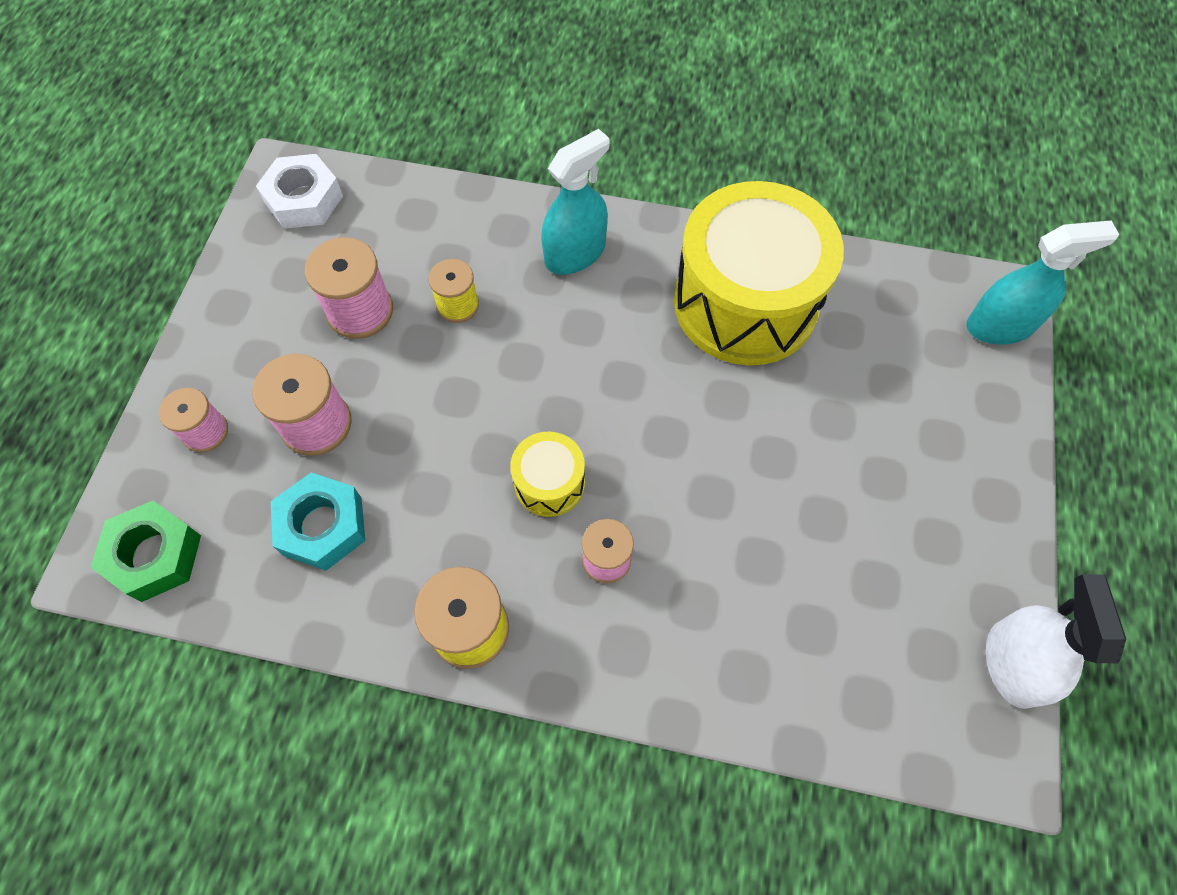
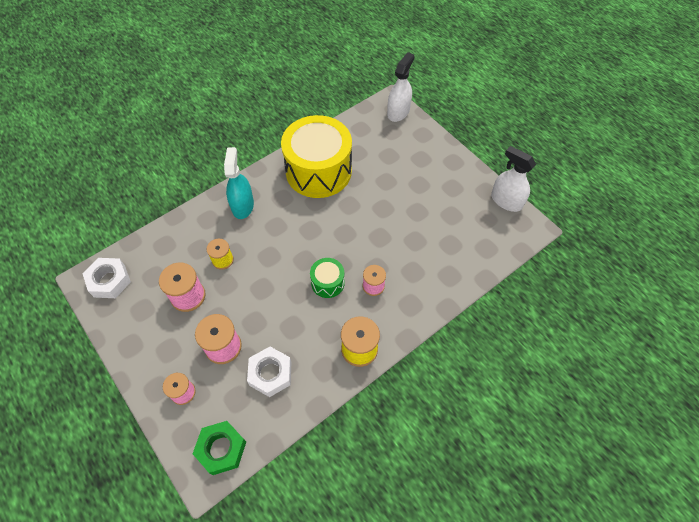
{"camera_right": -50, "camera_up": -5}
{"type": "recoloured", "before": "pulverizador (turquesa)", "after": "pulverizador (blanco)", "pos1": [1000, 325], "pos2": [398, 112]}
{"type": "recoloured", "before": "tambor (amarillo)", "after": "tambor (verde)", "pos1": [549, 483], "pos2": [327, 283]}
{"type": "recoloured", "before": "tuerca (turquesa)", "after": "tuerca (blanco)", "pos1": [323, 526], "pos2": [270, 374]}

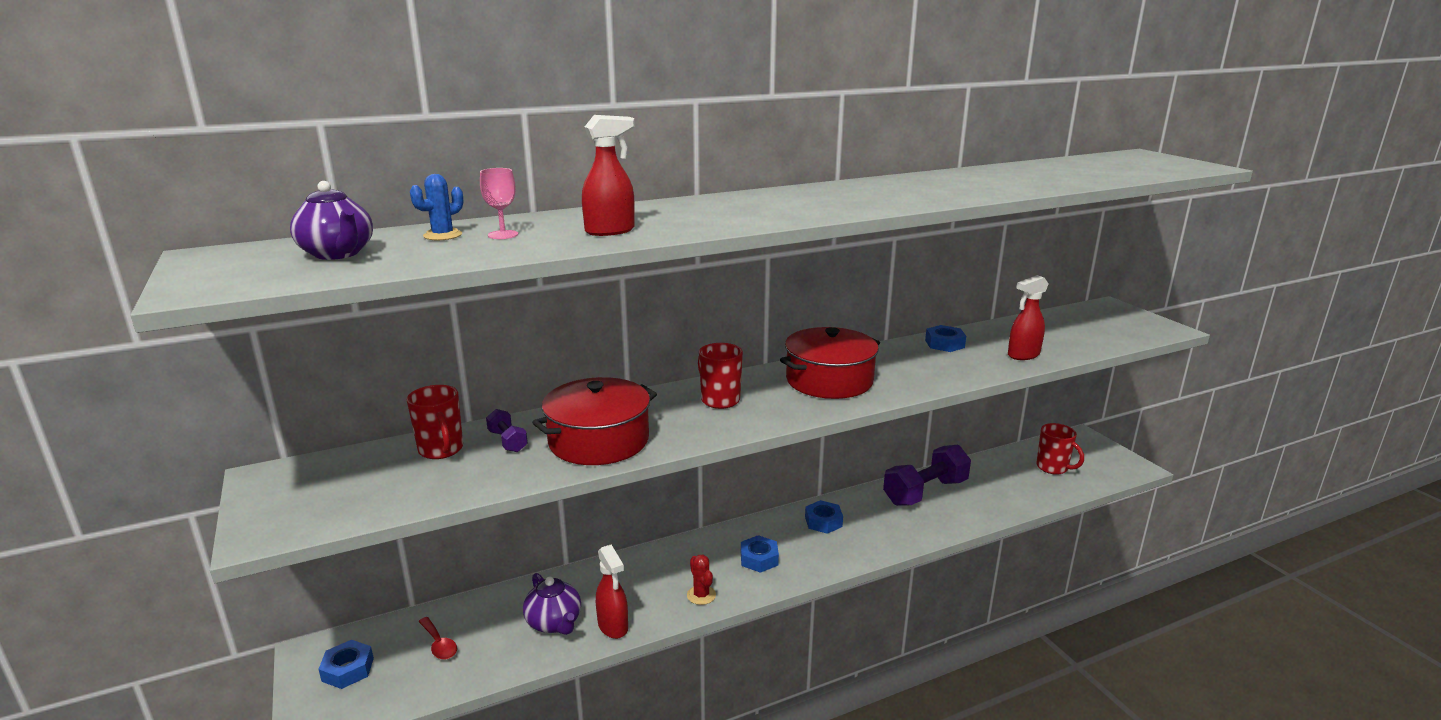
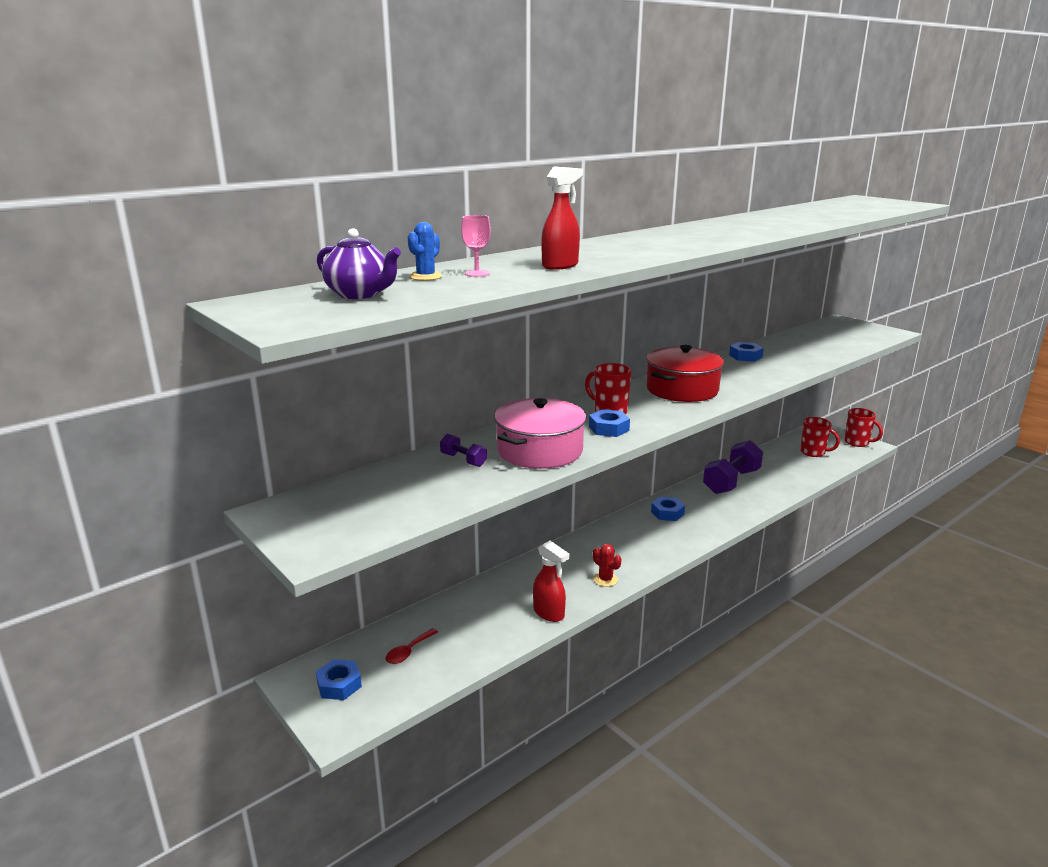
{"camera_right": -15, "camera_up": 0}
{"type": "removed", "before": "pulverizador (rojo)", "pos1": [1023, 355]}
{"type": "recoloured", "before": "olla (rojo)", "after": "olla (rosa)", "pos1": [599, 441], "pos2": [540, 451]}
{"type": "moved", "before": "taza (rojo)", "pos1": [441, 450], "pos2": [857, 443]}
{"type": "moved", "before": "tuerca (azul)", "pos1": [759, 559], "pos2": [609, 428]}
{"type": "removed", "before": "tetera (morado)", "pos1": [554, 623]}
{"type": "turned", "before": "cuchara (rojo)", "pos1": [439, 644], "pos2": [408, 651], "turn": 90}

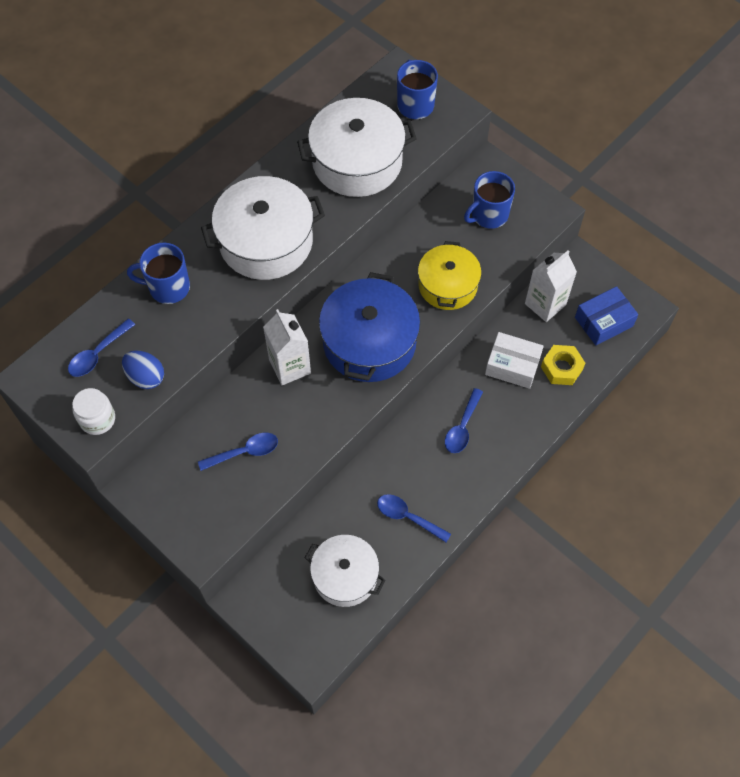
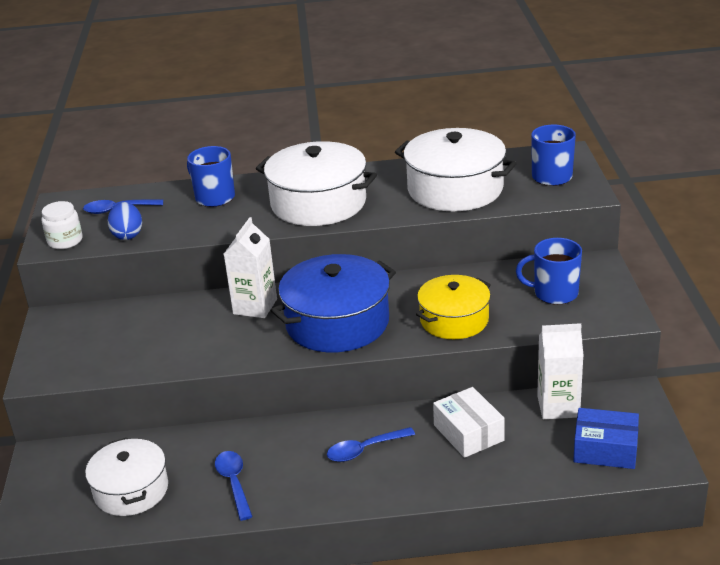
{"camera_right": 45, "camera_up": -30}
{"type": "removed", "before": "tuerca (amarillo)", "pos1": [561, 368]}
{"type": "removed", "before": "cuchara (azul)", "pos1": [245, 452]}

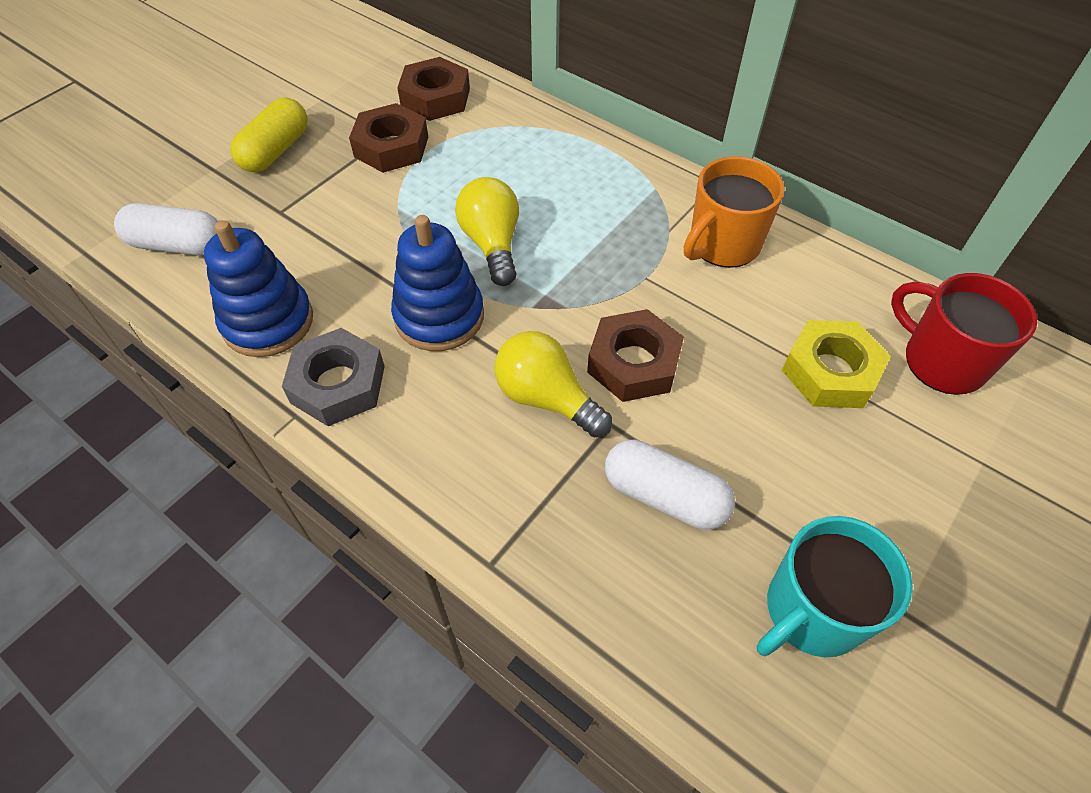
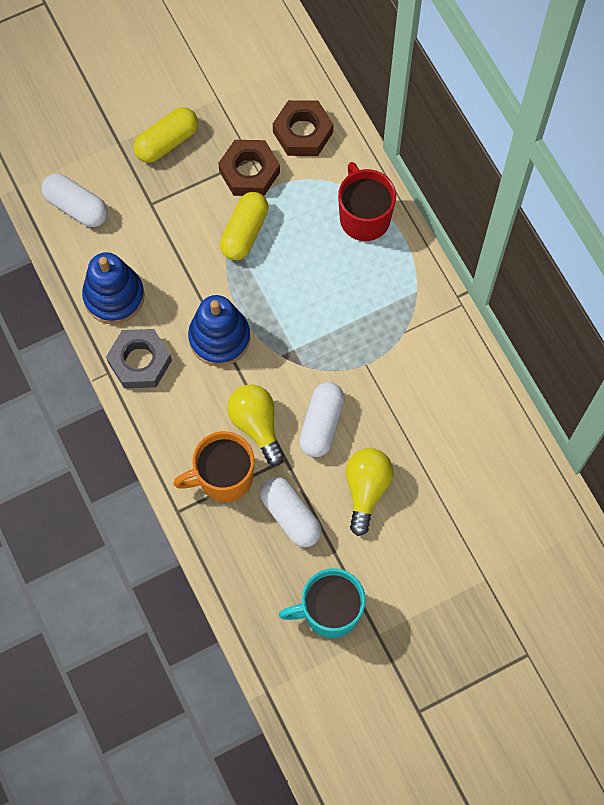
{"camera_right": 25, "camera_up": 15}
{"type": "moved", "before": "taza (naranja)", "pos1": [723, 245], "pos2": [223, 477]}
{"type": "moved", "before": "bombilla (amarillo)", "pos1": [492, 244], "pos2": [366, 490]}
{"type": "moved", "before": "taza (rojo)", "pos1": [941, 361], "pos2": [364, 217]}
{"type": "replaced", "before": "tuerca (marrón)", "after": "cápsula (blanco)", "pos1": [633, 363], "pos2": [321, 424]}
{"type": "removed", "before": "tuerca (amarillo)", "pos1": [830, 371]}
{"type": "added", "after": "cápsula (amarillo)", "pos2": [244, 232]}

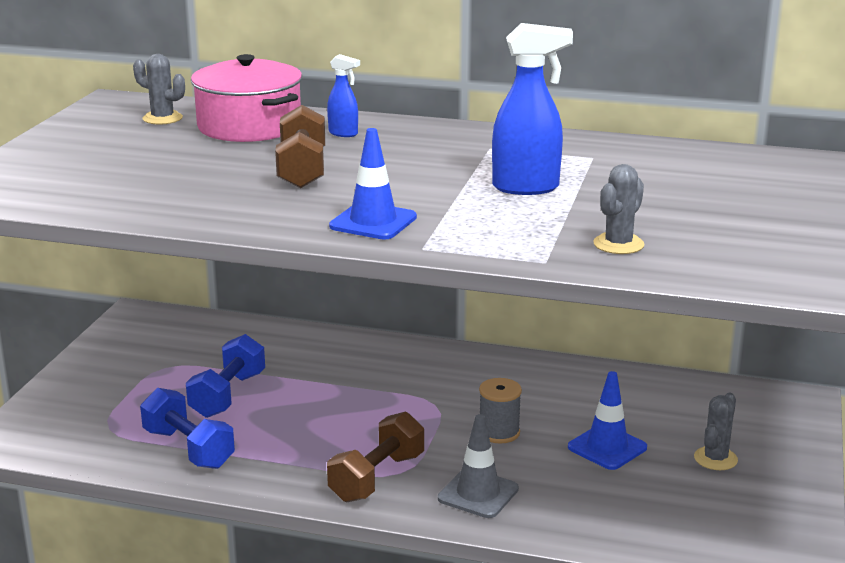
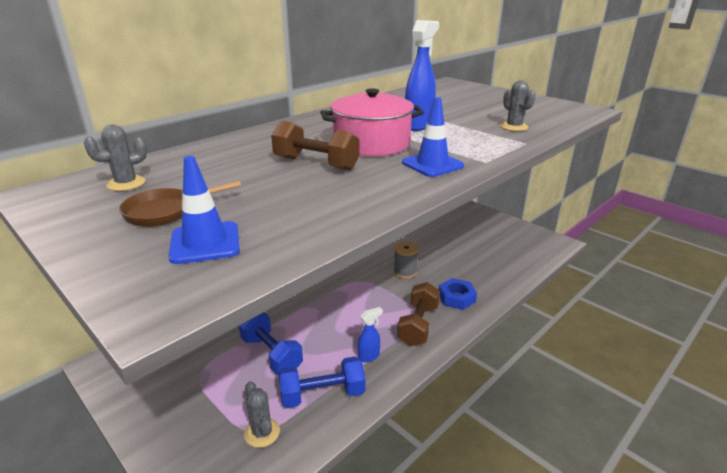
{"camera_right": -60, "camera_up": 5}
{"type": "moved", "before": "olla (rosa)", "pos1": [249, 126], "pos2": [371, 143]}
{"type": "moved", "before": "pulverizador (azul)", "pos1": [343, 133], "pos2": [369, 356]}
{"type": "moved", "before": "cono de tráfico (azul)", "pos1": [607, 447], "pos2": [205, 243]}
{"type": "moved", "before": "cactus (gris)", "pos1": [715, 459], "pos2": [262, 432]}
{"type": "turned", "before": "mancuerna (marrón)", "pos1": [377, 478], "pos2": [418, 325], "turn": 45}
{"type": "replaced", "before": "cono de tráfico (gris)", "after": "tuerca (azul)", "pos1": [478, 494], "pos2": [456, 298]}
{"type": "added", "after": "sartén (marrón)", "pos2": [166, 212]}

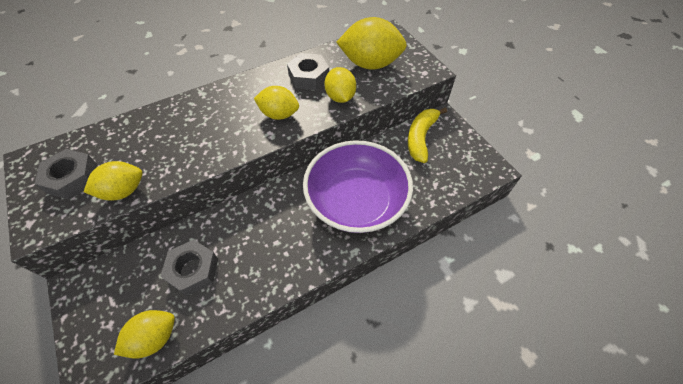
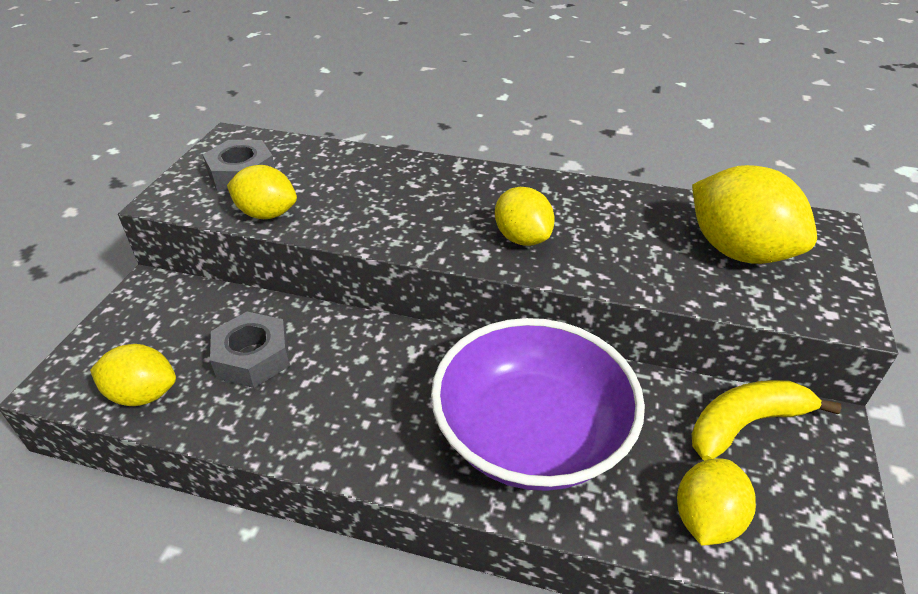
{"camera_right": 45, "camera_up": -15}
{"type": "removed", "before": "tuerca (gris)", "pos1": [309, 76]}
{"type": "moved", "before": "limón (amarillo)", "pos1": [340, 97], "pos2": [706, 519]}

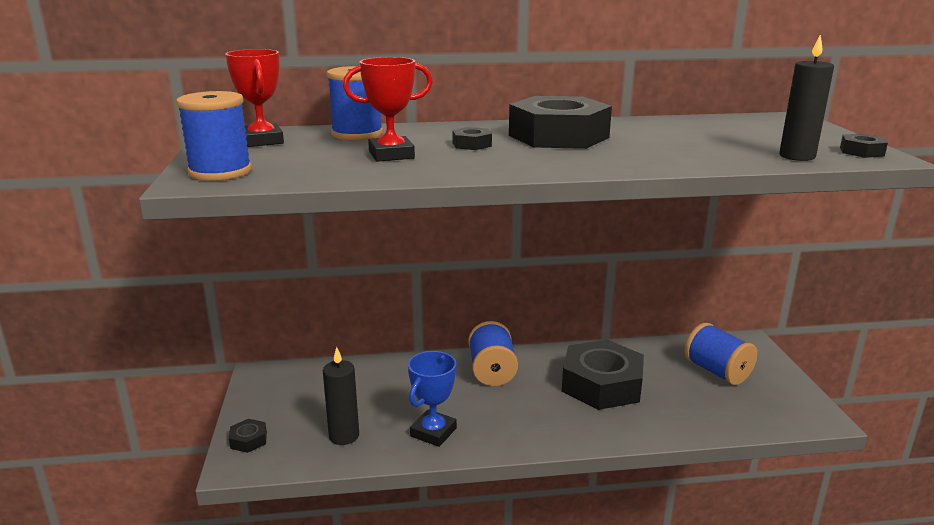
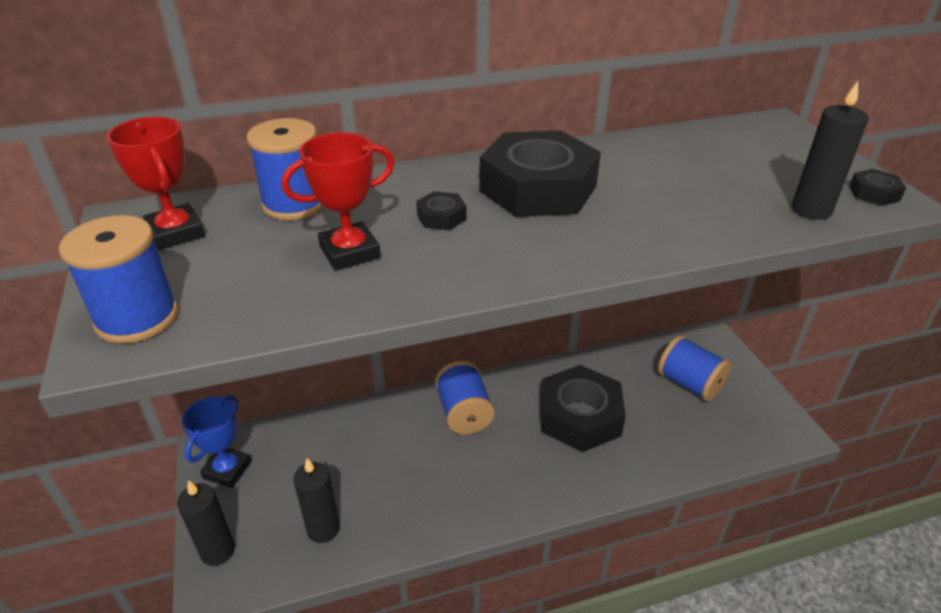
{"camera_right": -10, "camera_up": 15}
{"type": "moved", "before": "trofeo (azul)", "pos1": [433, 432], "pos2": [227, 470]}
{"type": "replaced", "before": "tuerca (negro)", "after": "vela (negro)", "pos1": [248, 440], "pos2": [217, 551]}

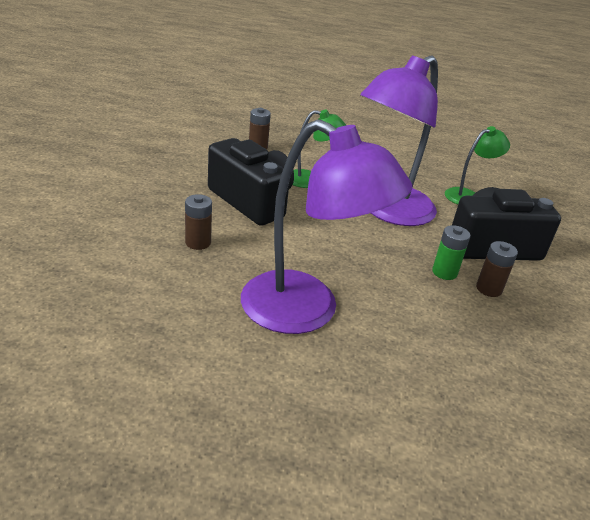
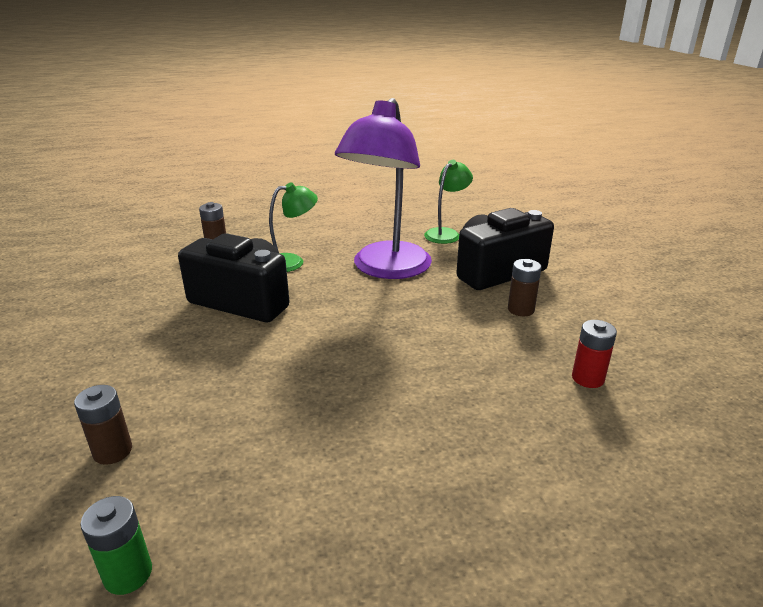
{"camera_right": -20, "camera_up": -5}
{"type": "removed", "before": "lámpara (morado)", "pos1": [307, 311]}
{"type": "moved", "before": "pila (marrón)", "pos1": [198, 242], "pos2": [113, 451]}
{"type": "moved", "before": "pila (verde)", "pos1": [444, 272], "pos2": [128, 574]}
{"type": "added", "after": "pila (rojo)", "pos2": [587, 378]}

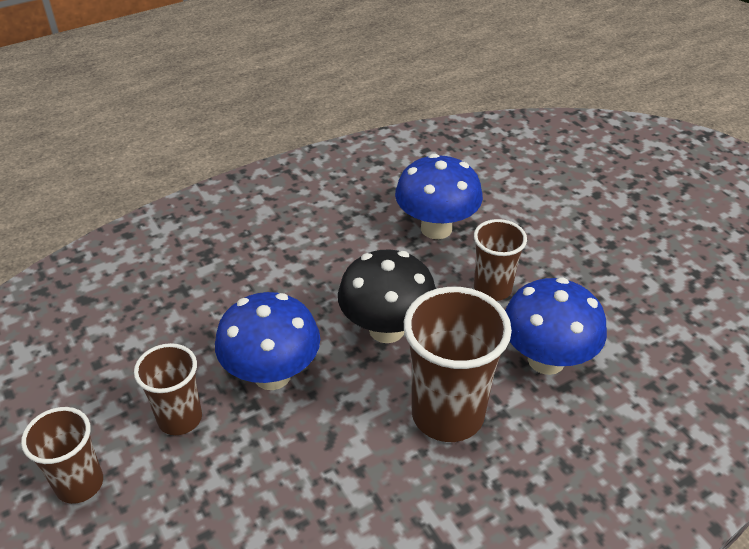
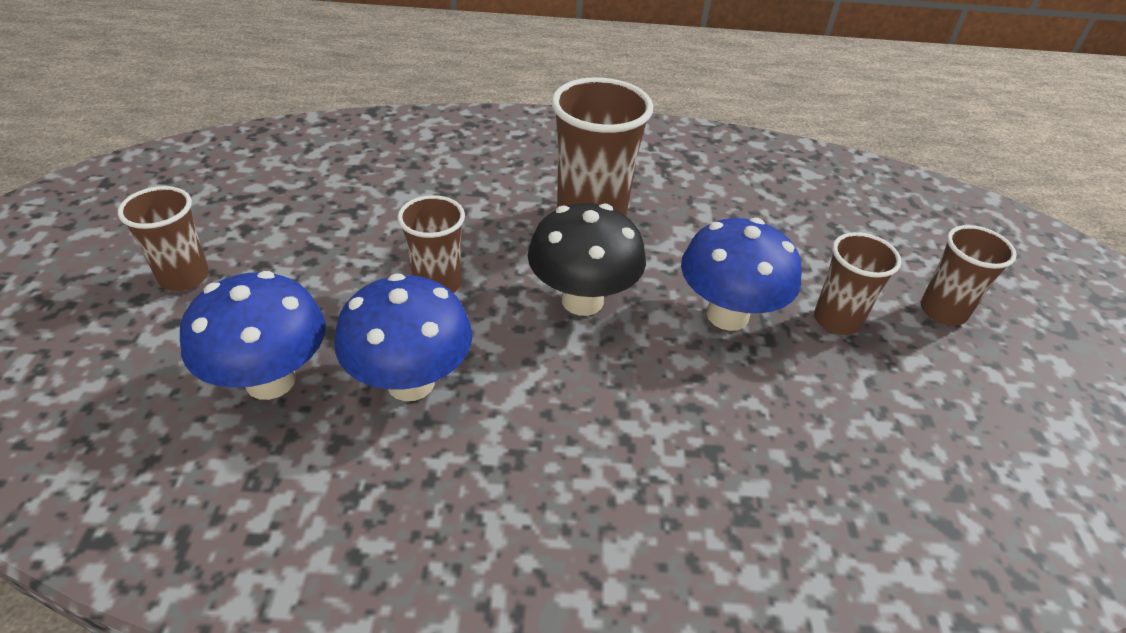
{"camera_right": -150, "camera_up": 0}
{"type": "moved", "before": "seta (azul)", "pos1": [546, 360], "pos2": [270, 380]}
{"type": "added", "after": "vaso (marrón)", "pos2": [184, 277]}

